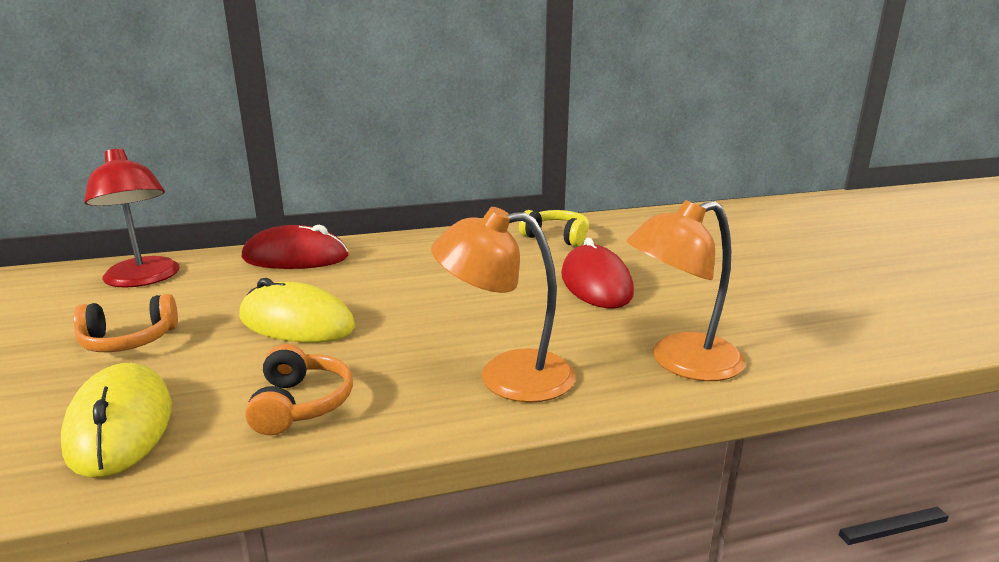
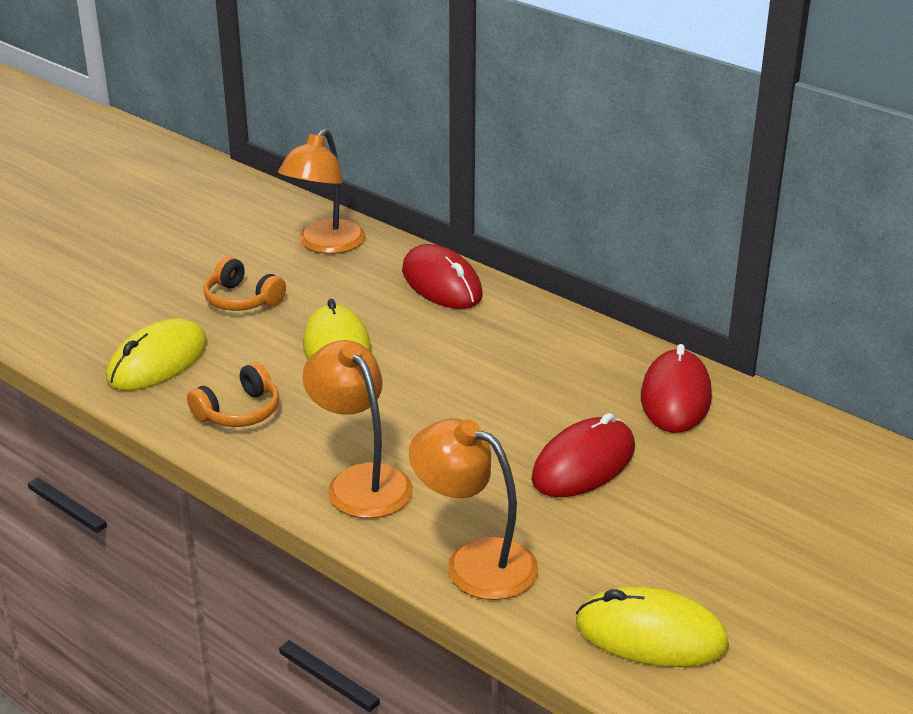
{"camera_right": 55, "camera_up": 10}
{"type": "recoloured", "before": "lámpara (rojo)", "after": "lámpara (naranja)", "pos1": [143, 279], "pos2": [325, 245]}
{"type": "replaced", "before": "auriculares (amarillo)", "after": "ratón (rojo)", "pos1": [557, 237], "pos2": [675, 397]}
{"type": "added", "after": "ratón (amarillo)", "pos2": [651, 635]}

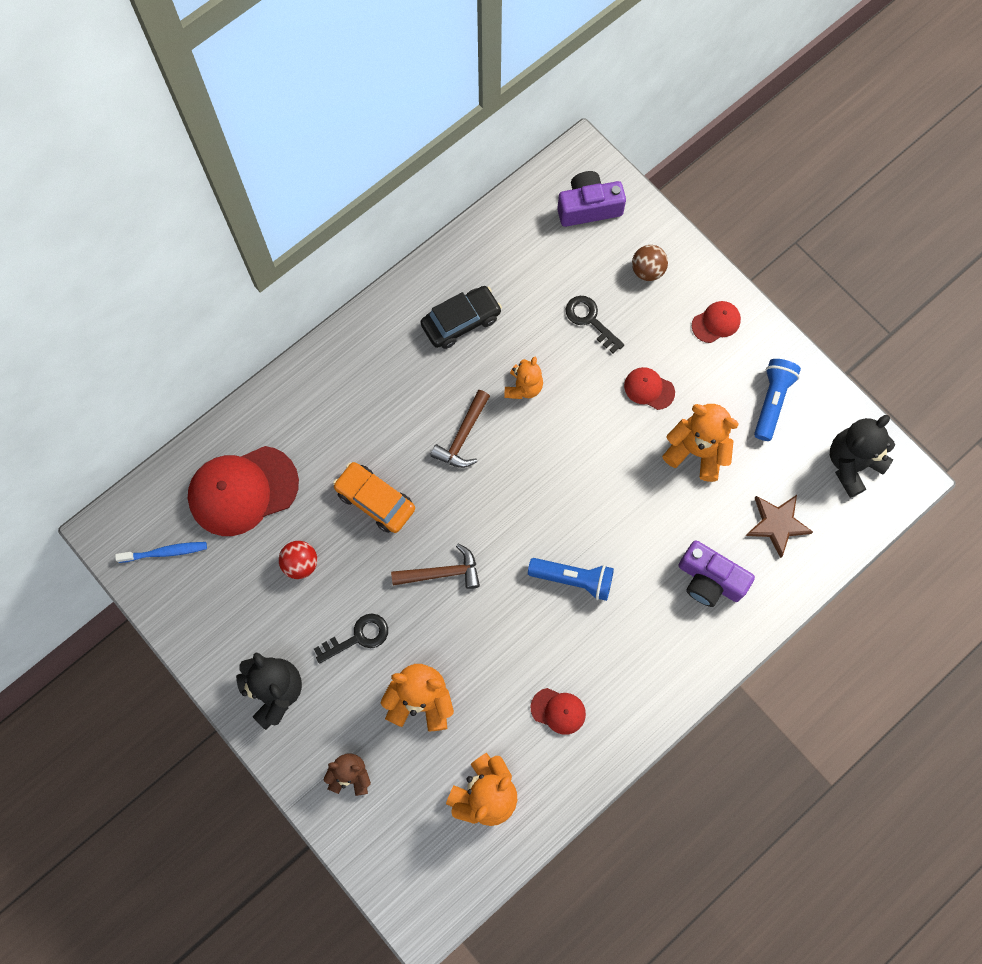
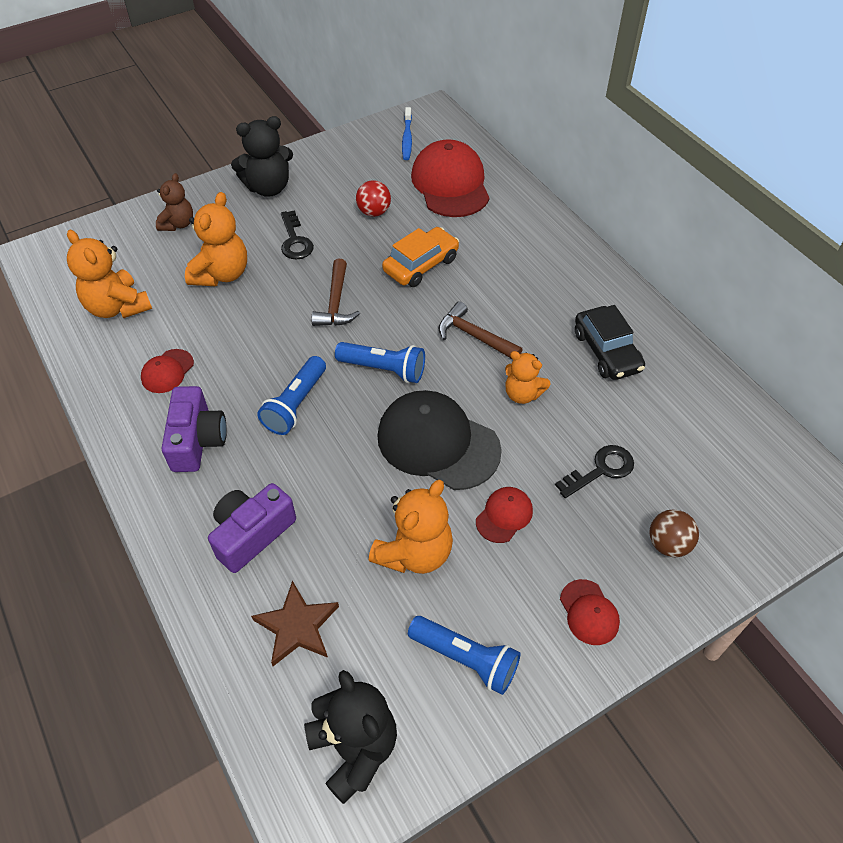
{"camera_right": 100, "camera_up": -20}
{"type": "moved", "before": "cámara (morado)", "pos1": [588, 207], "pos2": [197, 440]}
{"type": "added", "after": "lámpara de mano (azul)", "pos2": [384, 369]}
{"type": "added", "after": "gorra (negro)", "pos2": [438, 443]}

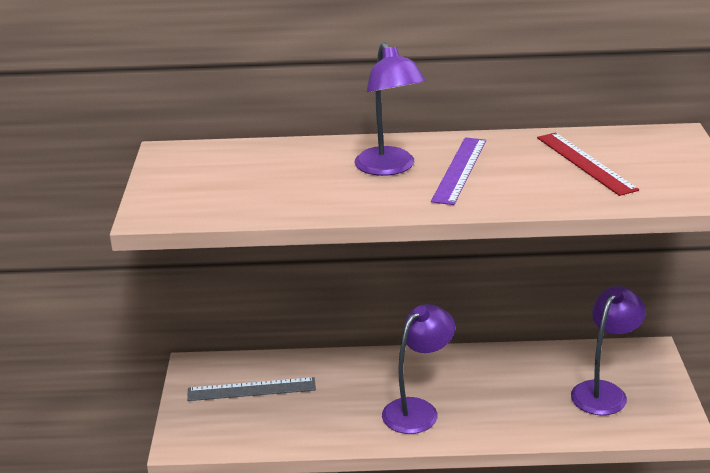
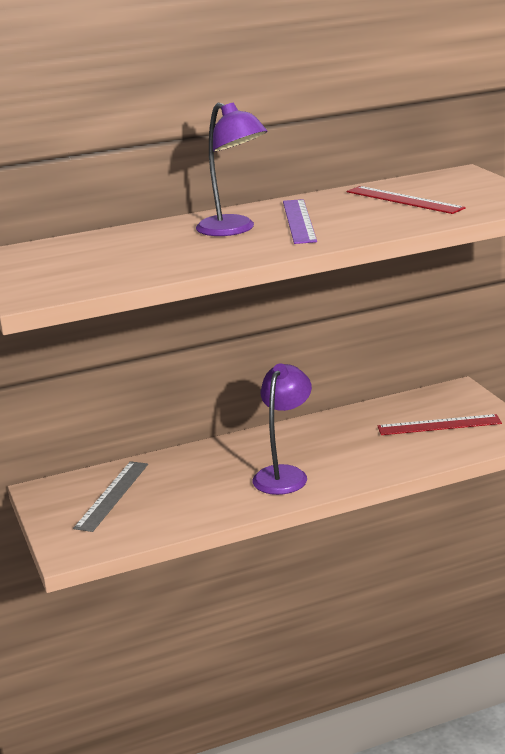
{"camera_right": -20, "camera_up": -5}
{"type": "replaced", "before": "lámpara (morado)", "after": "regla (rojo)", "pos1": [604, 391], "pos2": [439, 425]}
{"type": "turned", "before": "regla (gris)", "pos1": [251, 389], "pos2": [112, 495], "turn": -45}

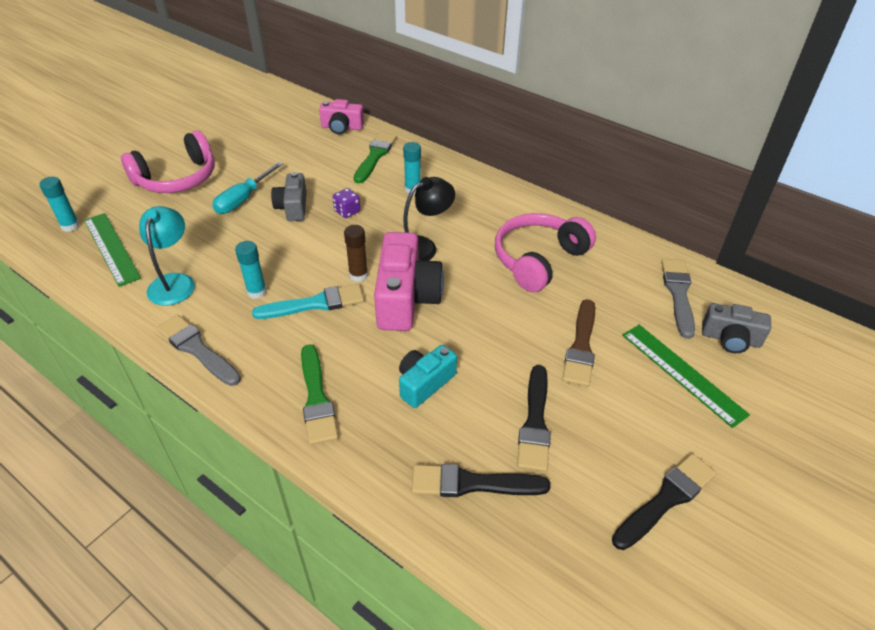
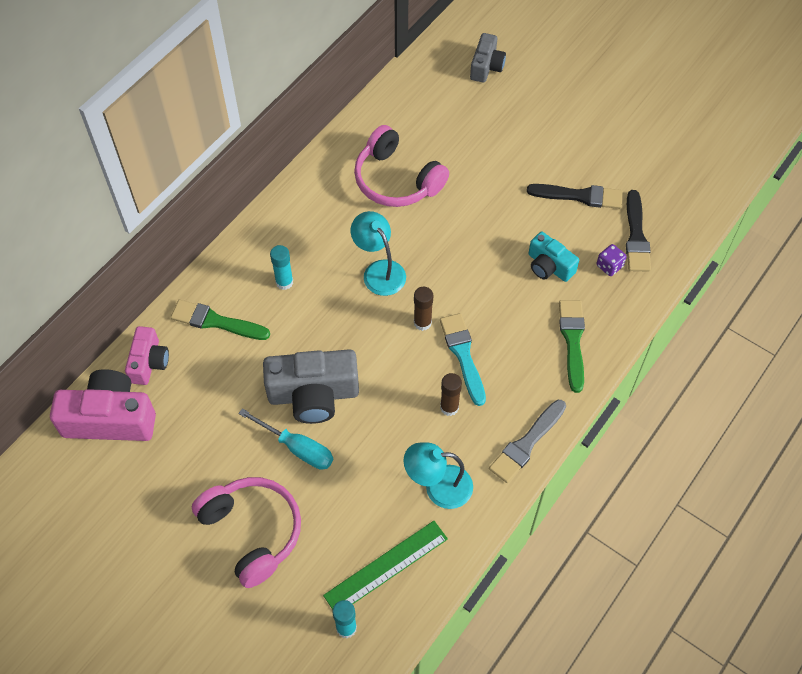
{"camera_right": -90, "camera_up": 15}
{"type": "resized", "before": "cámara (gris)", "pos1": [293, 207], "pos2": [313, 395], "scale": 1.7}
{"type": "recoloured", "before": "lámpara (negro)", "after": "lámpara (turquesa)", "pos1": [423, 247], "pos2": [379, 271]}
{"type": "moved", "before": "dado (morado)", "pos1": [347, 211], "pos2": [609, 266]}
{"type": "moved", "before": "cámara (rosa)", "pos1": [406, 298], "pos2": [110, 418]}
{"type": "recoloured", "before": "barra de pegamento (turquesa)", "after": "barra de pegamento (marrón)", "pos1": [257, 292], "pos2": [449, 407]}
{"type": "removed", "before": "pincel (gris)", "pos1": [678, 294]}
{"type": "removed", "before": "pincel (marrón)", "pos1": [581, 347]}
{"type": "removed", "before": "regla (verde)", "pos1": [682, 373]}
{"type": "turned", "before": "pincel (verde)", "pos1": [317, 399], "pos2": [572, 341], "turn": -75}
{"type": "removed", "before": "pincel (negro)", "pos1": [666, 499]}

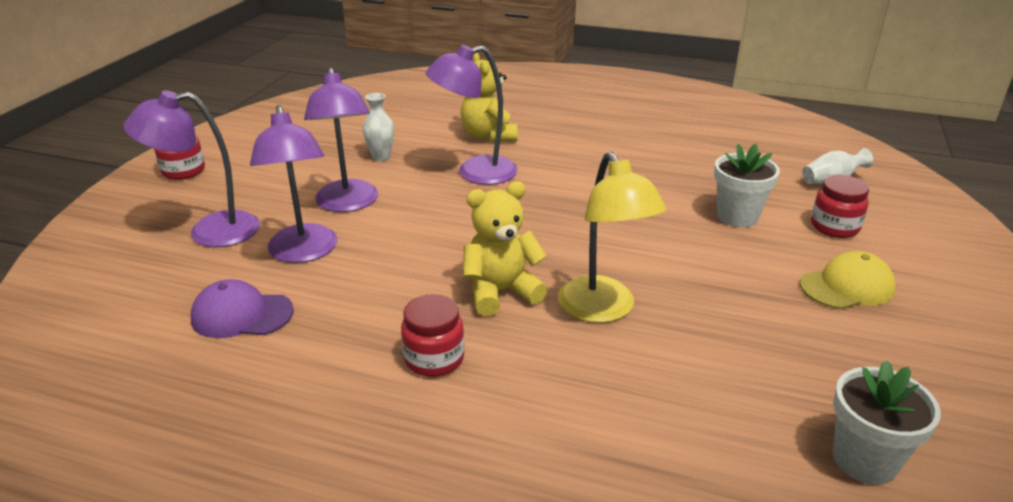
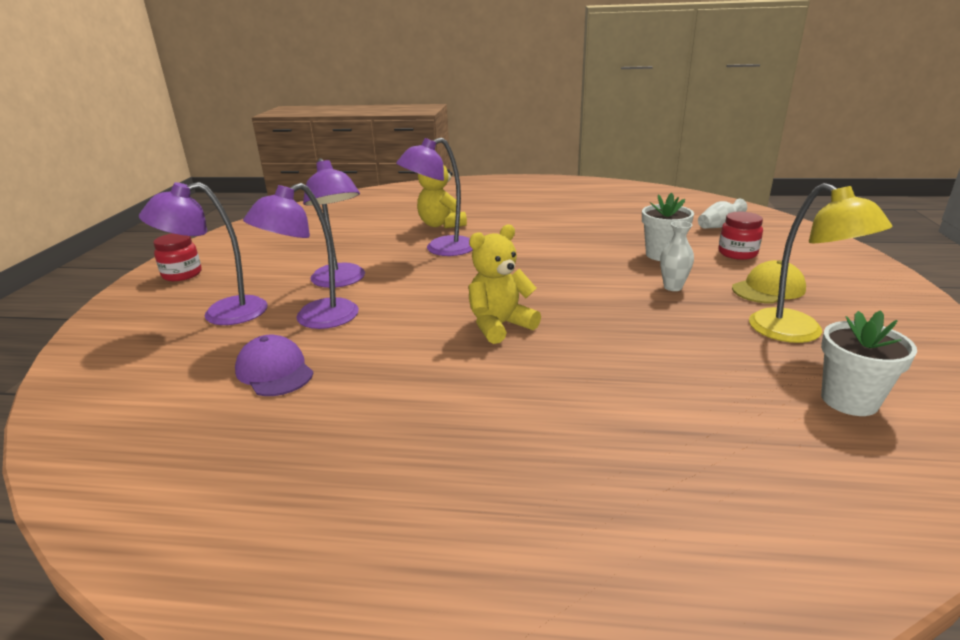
{"camera_right": -10, "camera_up": -5}
{"type": "moved", "before": "florero (blanco)", "pos1": [381, 157], "pos2": [673, 287]}
{"type": "turned", "before": "lámpara (morado)", "pos1": [304, 253], "pos2": [315, 319], "turn": 75}
{"type": "moved", "before": "lámpara (amarillo)", "pos1": [603, 310], "pos2": [798, 333]}
{"type": "turned", "before": "gorra (morado)", "pos1": [242, 315], "pos2": [274, 371], "turn": 60}
{"type": "removed", "before": "tarro (rojo)", "pos1": [434, 359]}

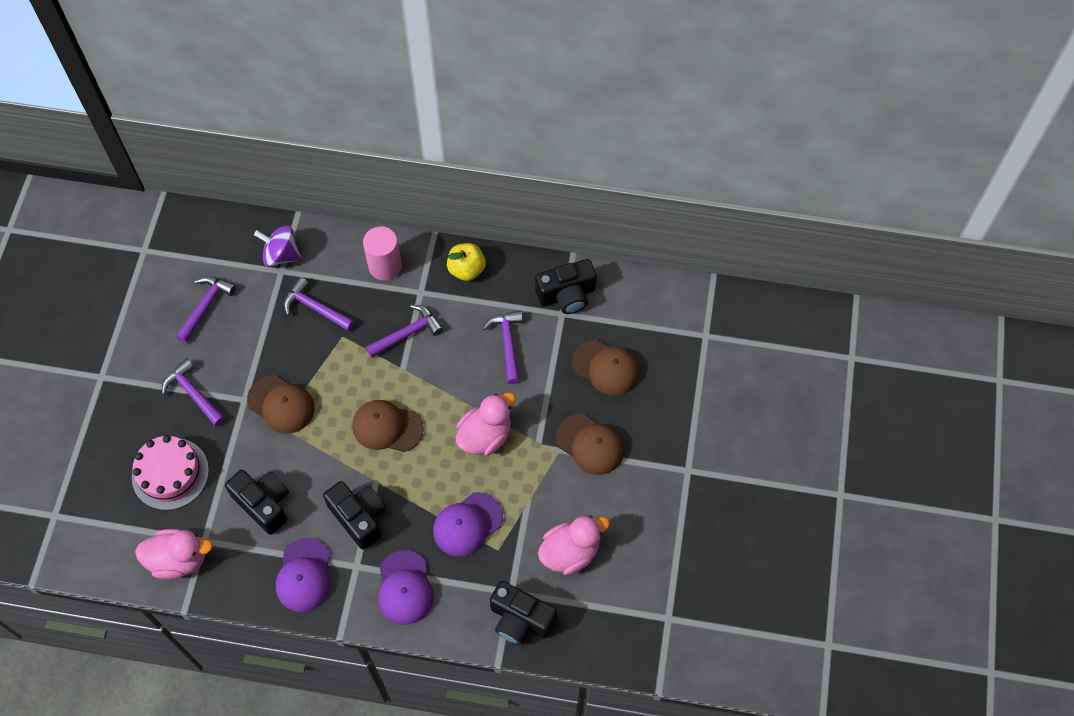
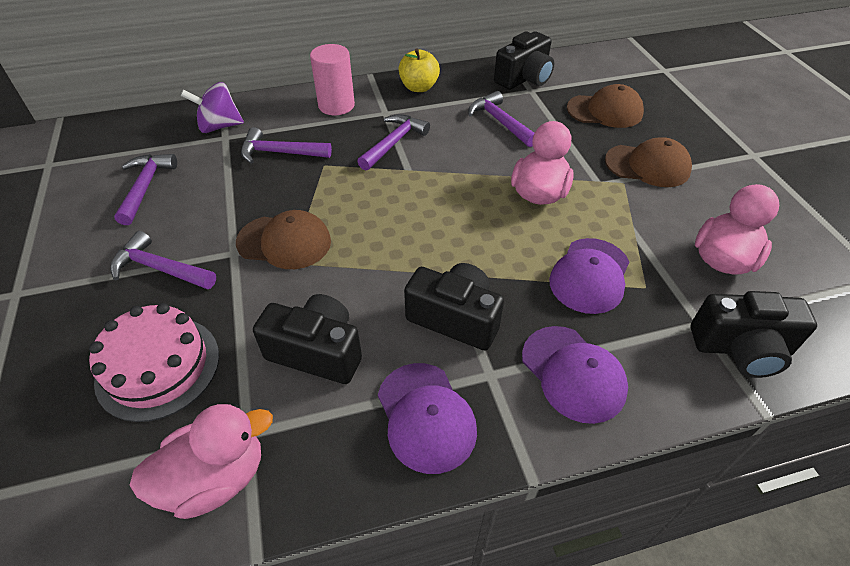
{"camera_right": -25, "camera_up": -15}
{"type": "removed", "before": "gorra (marrón)", "pos1": [387, 427]}

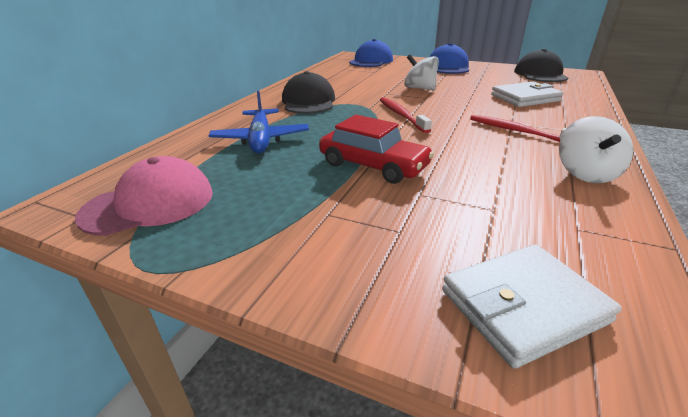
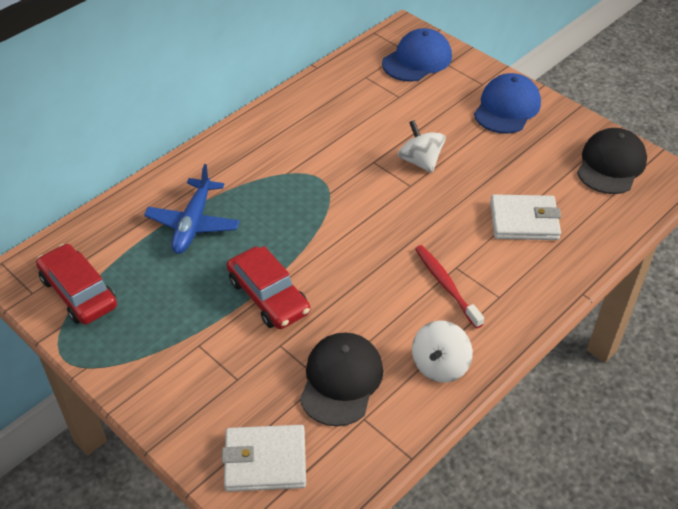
{"camera_right": 20, "camera_up": 15}
{"type": "moved", "before": "gorra (negro)", "pos1": [308, 101], "pos2": [341, 380]}
{"type": "removed", "before": "cepillo de dientes (rojo)", "pos1": [401, 115]}
{"type": "replaced", "before": "gorra (rosa)", "after": "coche (rojo)", "pos1": [149, 204], "pos2": [79, 292]}

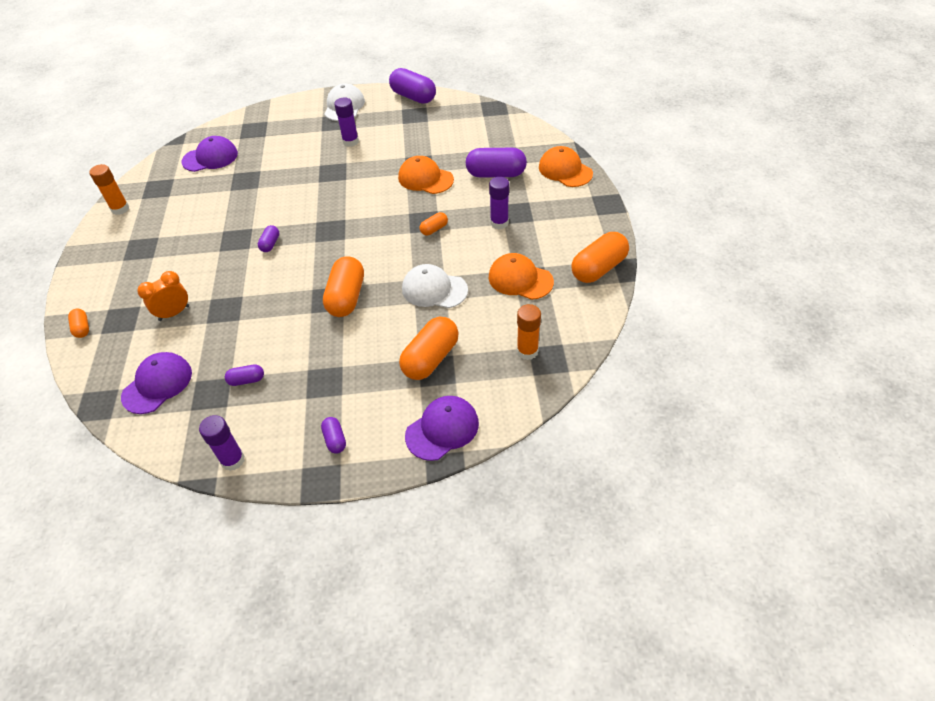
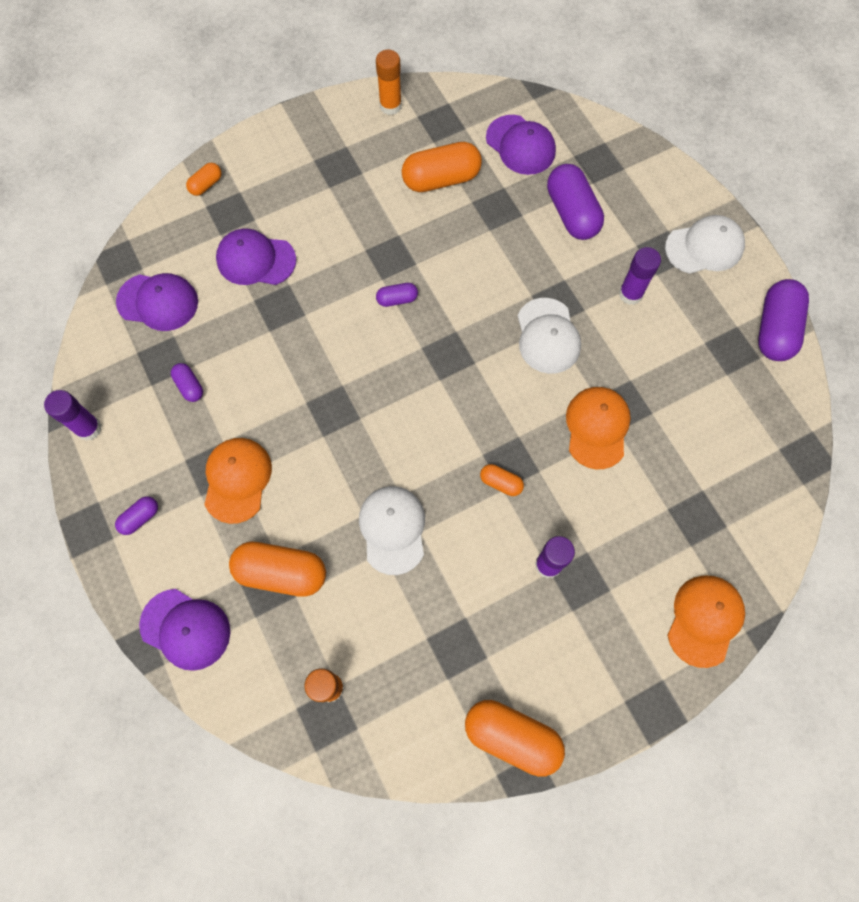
{"camera_right": 65, "camera_up": 20}
{"type": "moved", "before": "cápsula (morado)", "pos1": [496, 174], "pos2": [571, 213]}
{"type": "moved", "before": "gorra (naranja)", "pos1": [520, 279], "pos2": [237, 480]}
{"type": "moved", "before": "cápsula (naranja)", "pos1": [346, 297], "pos2": [441, 179]}
{"type": "replaced", "before": "despertador (naranja)", "after": "gorra (morado)", "pos1": [174, 313], "pos2": [256, 260]}
{"type": "added", "after": "gorra (blanco)", "pos2": [547, 336]}

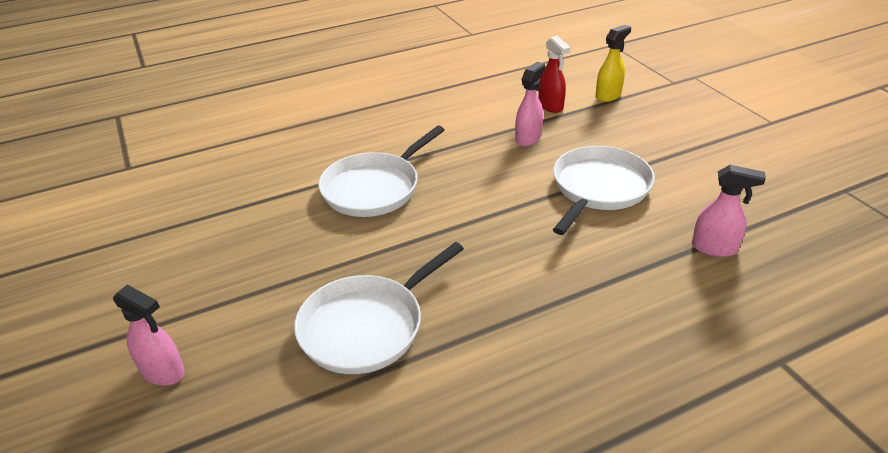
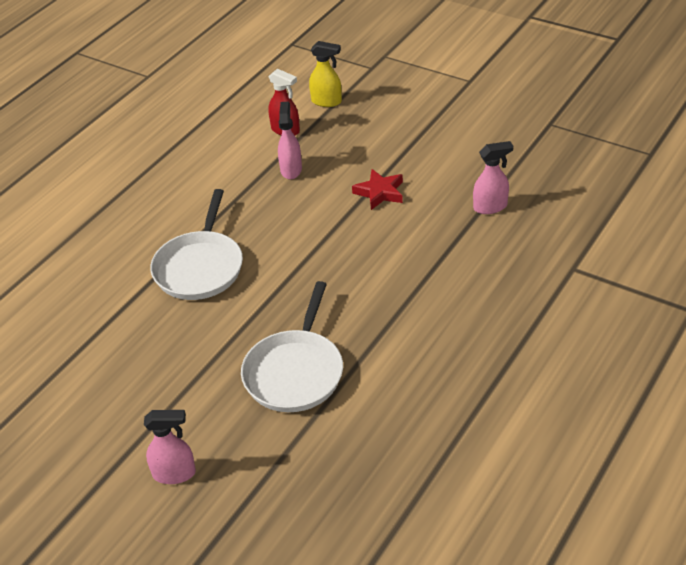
{"camera_right": -30, "camera_up": 5}
{"type": "turned", "before": "pulverizador (amarillo)", "pos1": [608, 96], "pos2": [327, 101], "turn": 90}
{"type": "replaced", "before": "sartén (blanco)", "after": "estrella (rojo)", "pos1": [599, 188], "pos2": [380, 192]}

